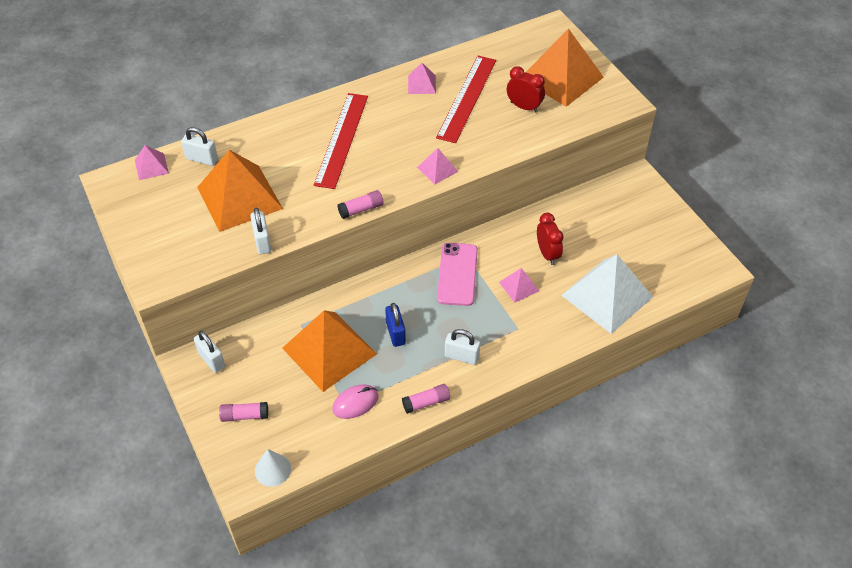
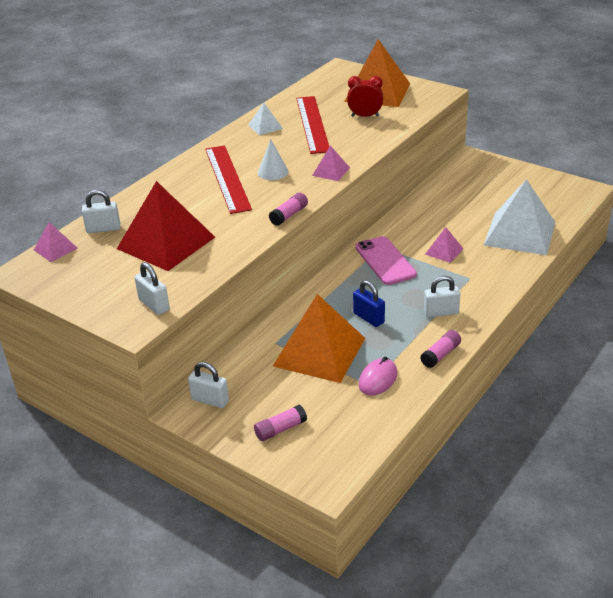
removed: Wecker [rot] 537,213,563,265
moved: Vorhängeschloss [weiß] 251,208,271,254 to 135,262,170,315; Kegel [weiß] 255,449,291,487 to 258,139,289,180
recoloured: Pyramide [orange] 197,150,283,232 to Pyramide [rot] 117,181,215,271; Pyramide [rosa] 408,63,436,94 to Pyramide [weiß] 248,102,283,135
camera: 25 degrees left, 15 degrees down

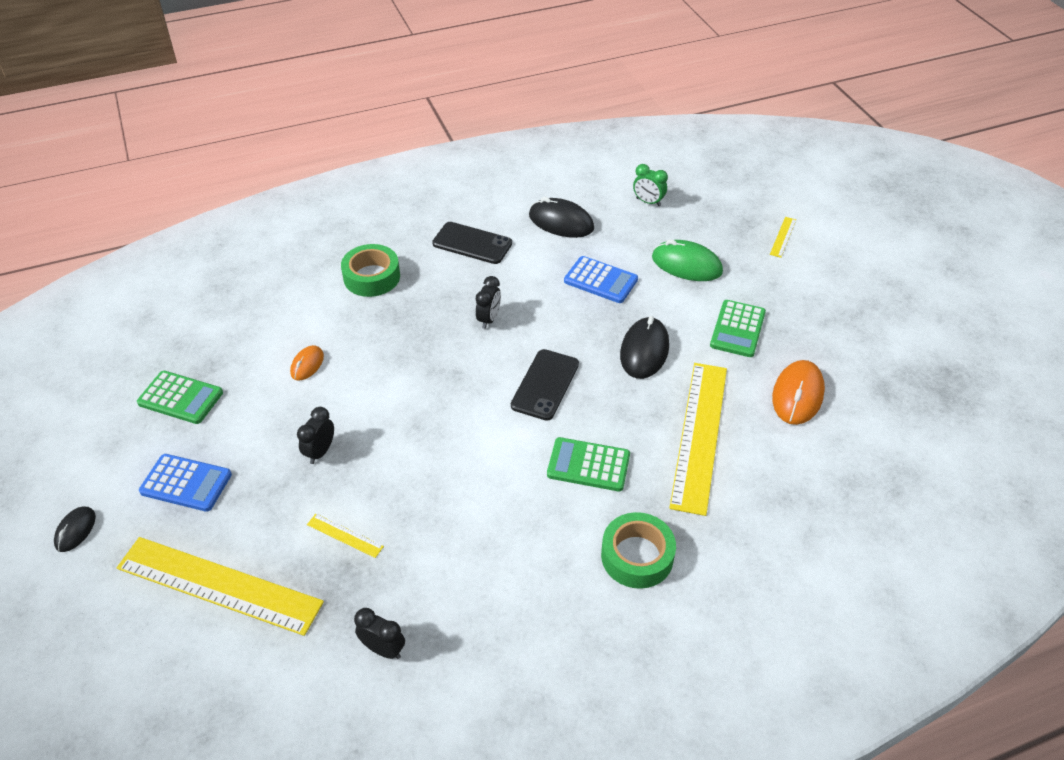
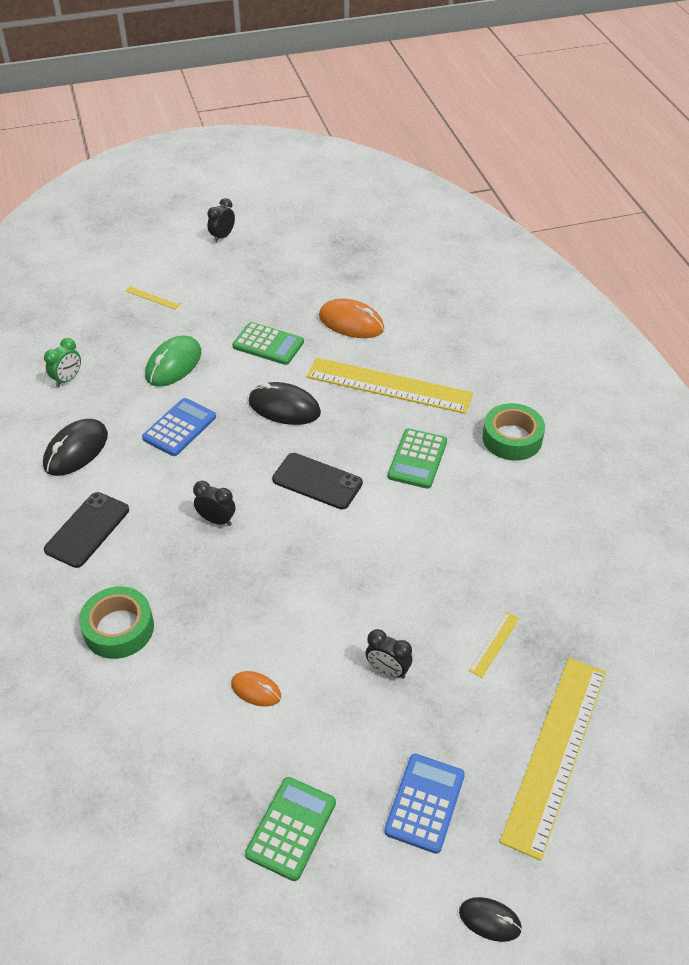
moved: Wecker [schwarz] 354,608,405,659 to 207,198,235,243
camera: 85 degrees left, 0 degrees up

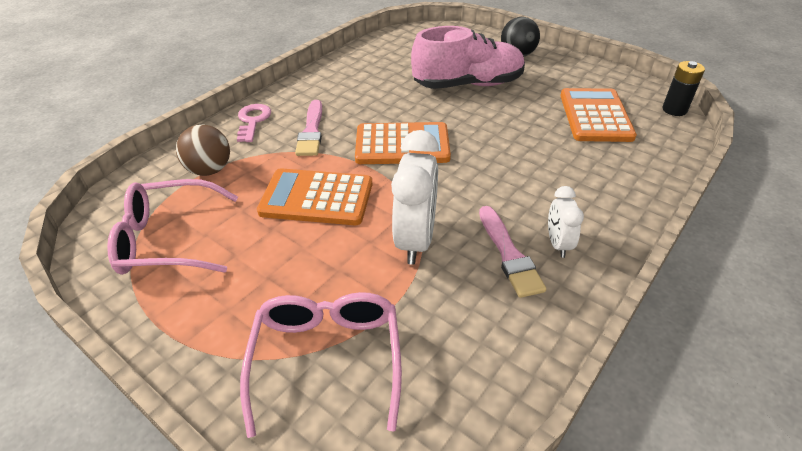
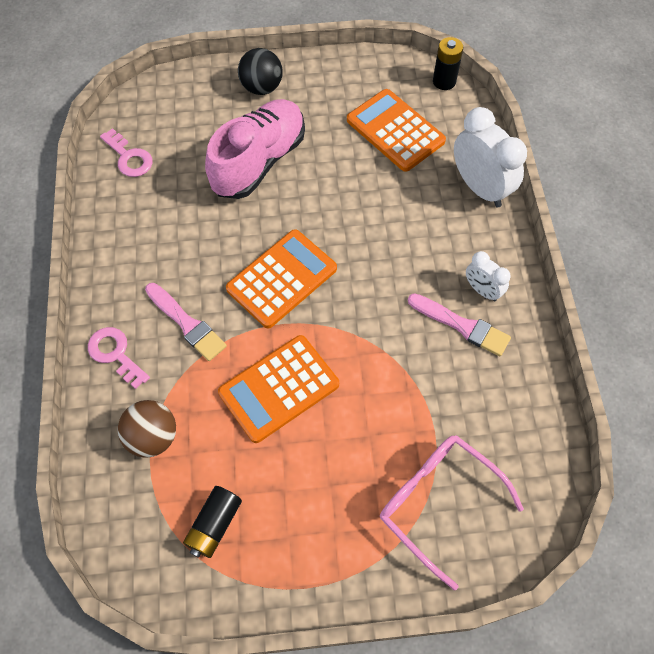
added: Schlüssel [rosa] 100,128,153,177
moved: Wecker [weiß] 391,130,439,265 to 454,107,527,207
replaced: Brille [rosa] 107,179,238,275 to Batterie [schwarz] 183,486,242,558
camera: 45 degrees left, 20 degrees up

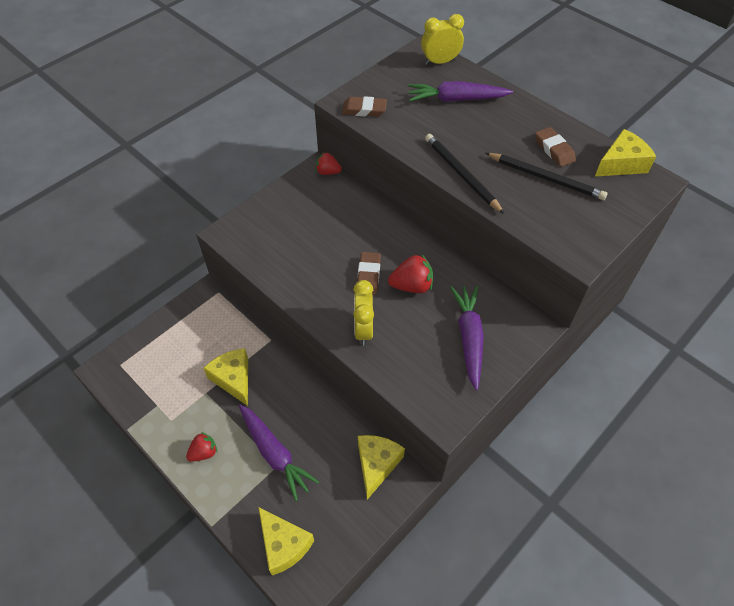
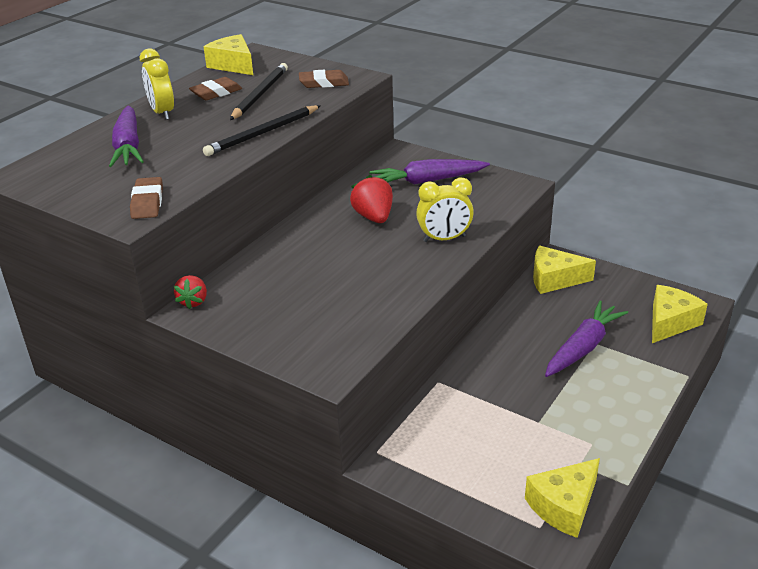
removed: Erdbeere [rot] 186,432,217,462
moved: Käse [gelb] 203,348,248,406 to 525,458,600,538; Radiergummi [braun] 357,252,381,295 to 299,70,349,88; Wecker [gelb] 421,14,464,65 to 140,48,174,120
camera: 100 degrees left, 20 degrees down

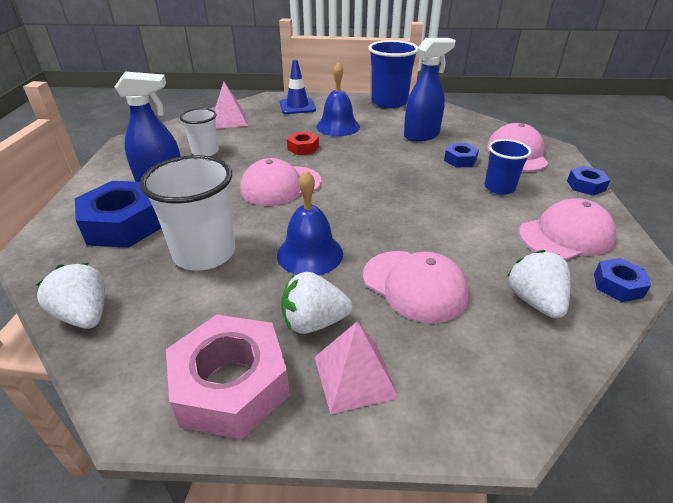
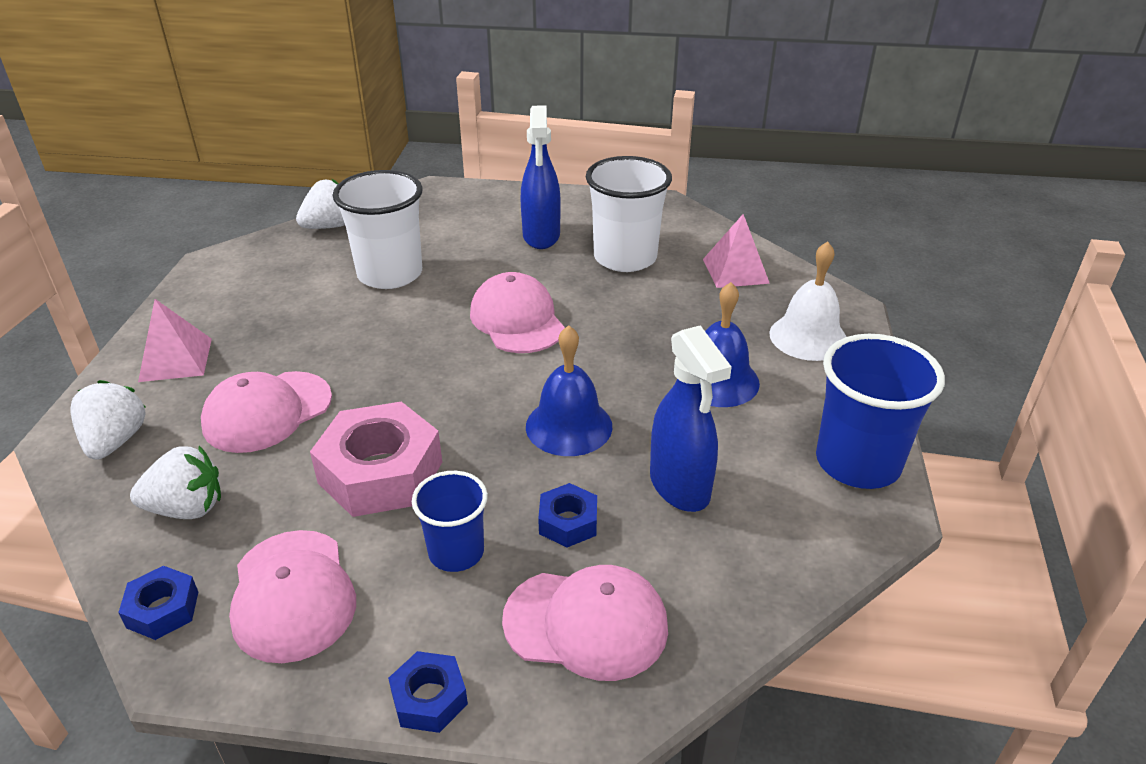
removed: Sechskantmutter [blau] 75,181,161,248; Sechskantmutter [rot] 287,131,319,155
moved: Sechskantmutter [rosa] 166,315,290,440 to 310,402,442,517; Glocke [blau] 277,170,343,275 to 526,325,612,456; Erdbeere [weiß] 281,272,353,334 to 71,380,146,460
replaced: Leitkegel [blau] 280,59,316,114 to Glocke [weiß] 769,241,847,361
resized: Becher [weiß] 180,108,219,156 = 586,156,672,272 x1.68
camera: 95 degrees right, 0 degrees up

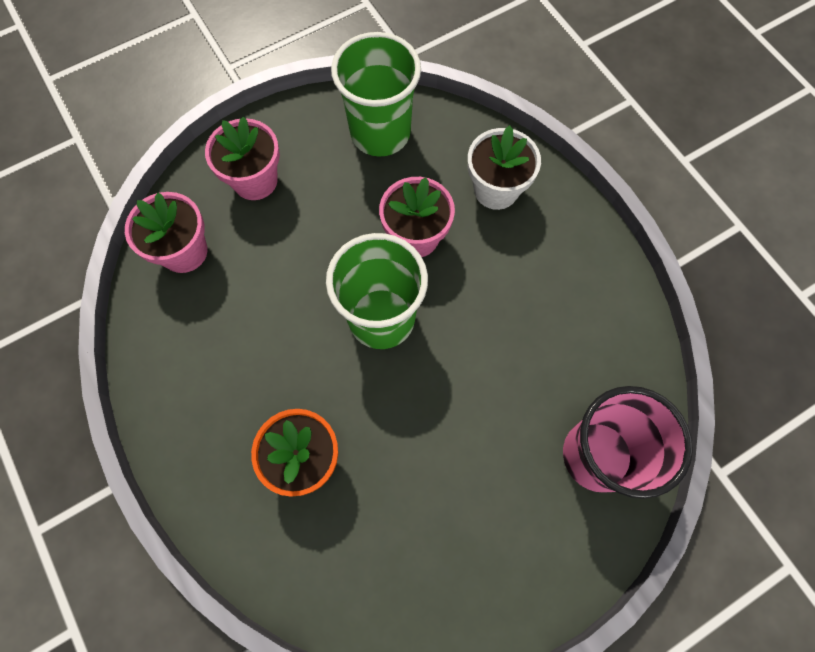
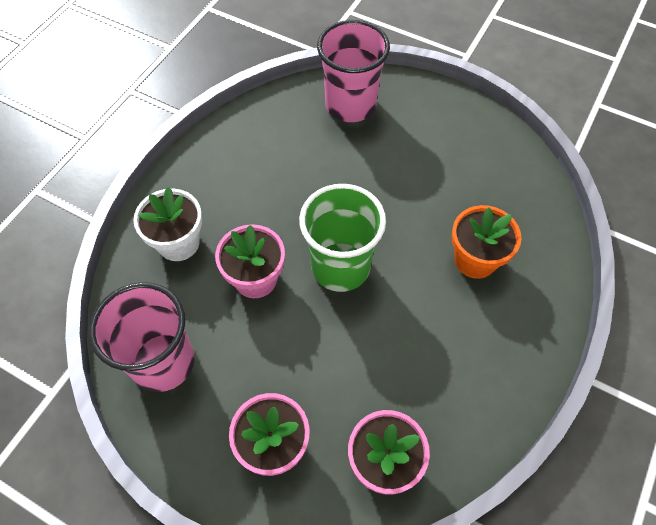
recoloured: Becher [grün] 331,32,421,157 to Becher [rosa] 89,282,195,392
camera: 120 degrees left, 10 degrees down

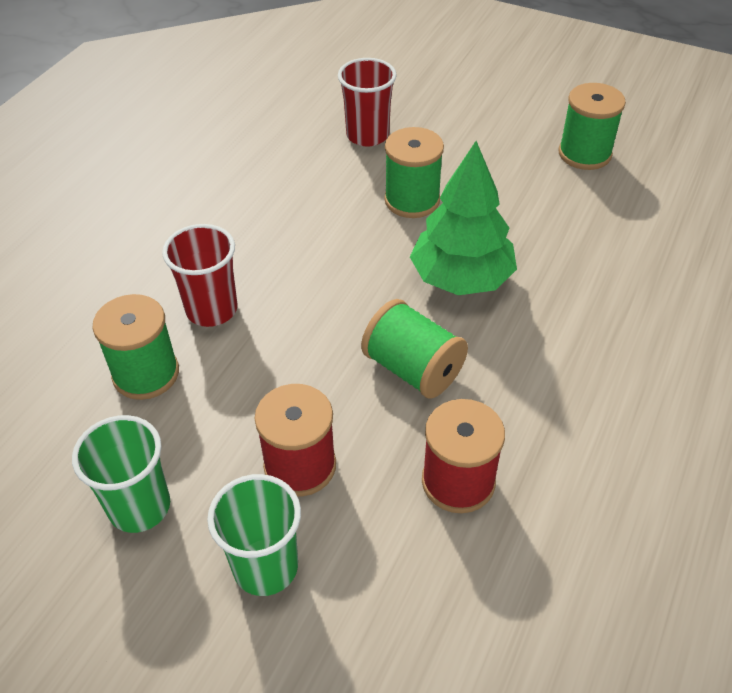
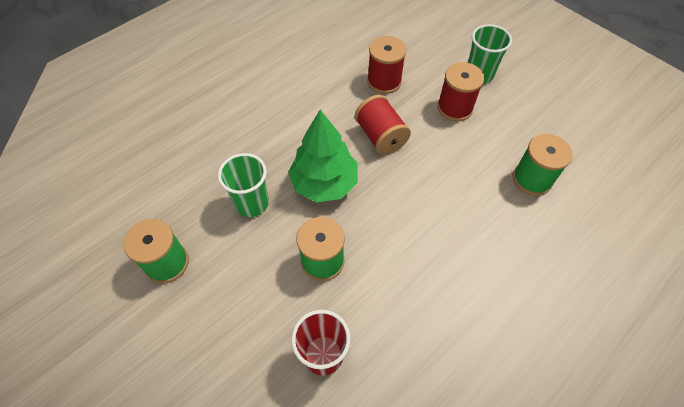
removed: Becher [rot] 162,224,237,327
moved: Becher [grün] 72,415,170,533 to 218,153,269,217
recoloured: Garnrolle [grün] 361,299,468,399 to Garnrolle [rot] 355,95,411,155
camera: 160 degrees left, 10 degrees up

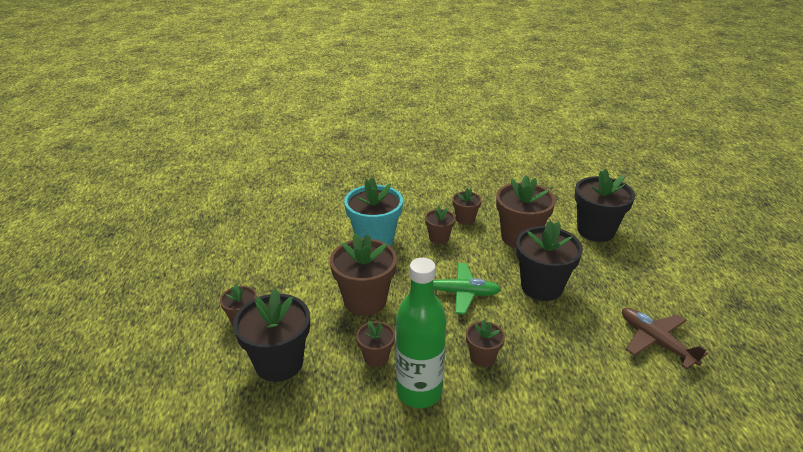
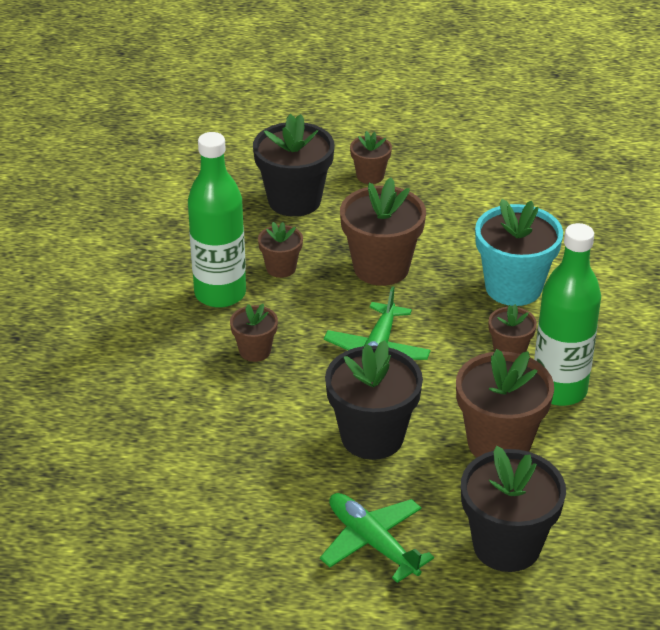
removed: Flugzeug [braun] 622,307,708,369
added: Flugzeug [grün] 320,493,434,583
replaced: Blumentopf [braun] 452,188,482,225 to Flasche [grün] 534,223,601,406
camera: 100 degrees right, 5 degrees up

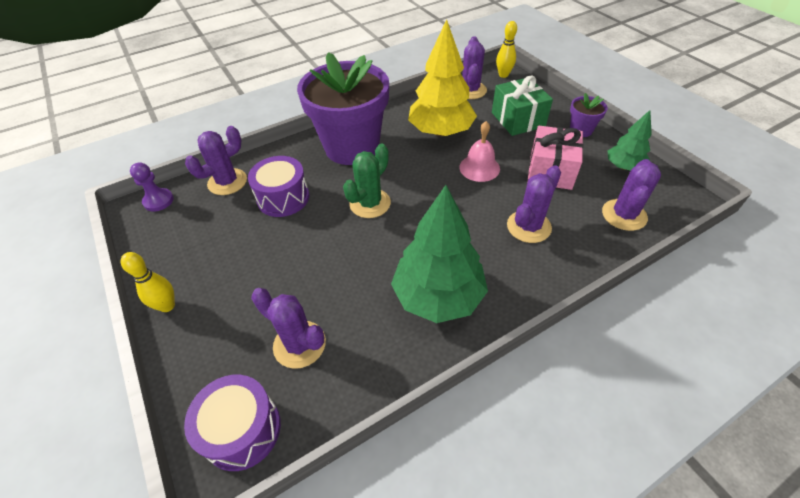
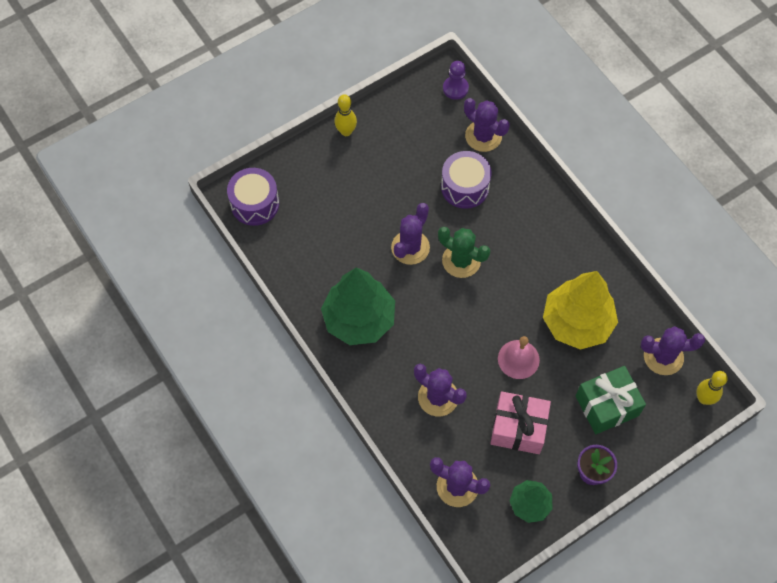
removed: Blumentopf [lila] 297,52,389,165
moved: Kaktus [lila] 251,288,326,369 to 391,203,430,265
camera: 85 degrees right, 15 degrees up

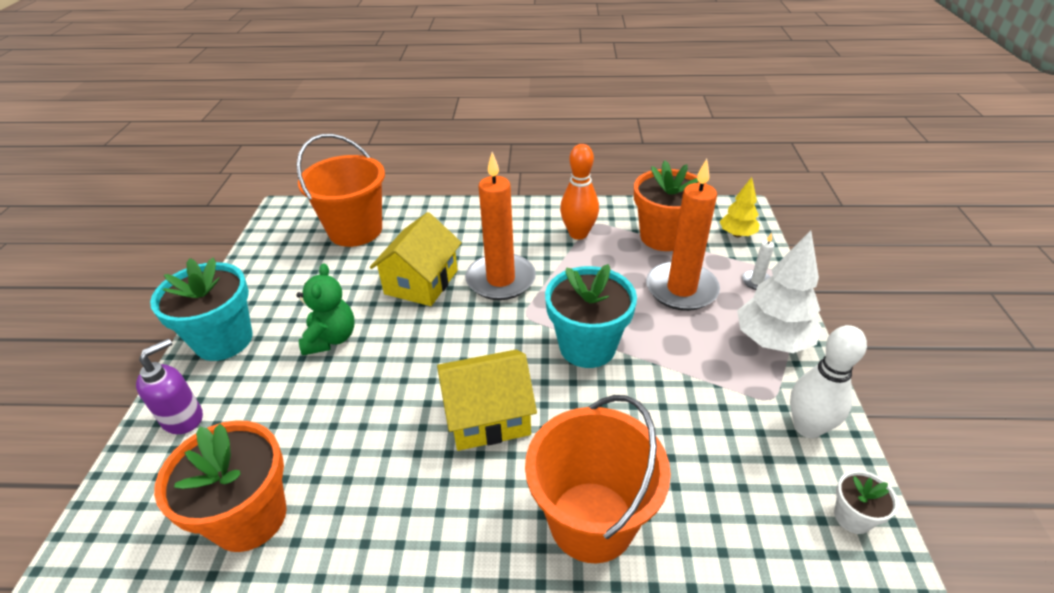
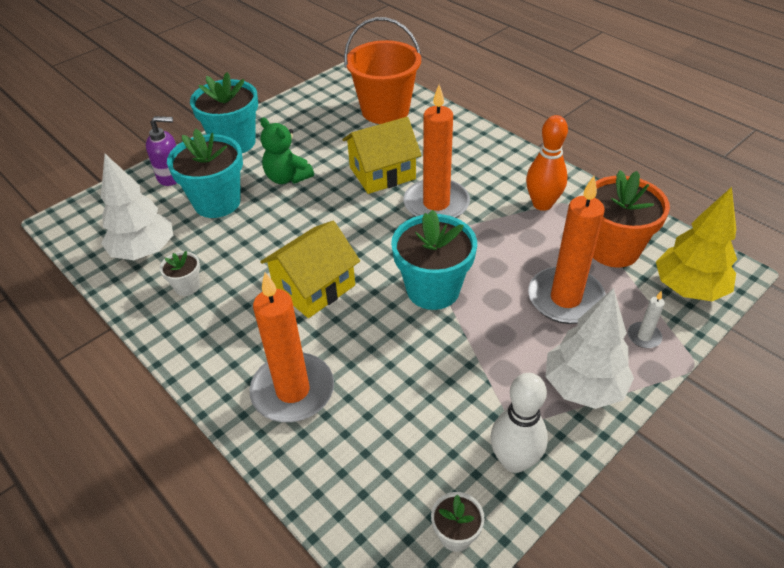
added: Blumentopf [weiß] 160,251,200,296; Blumentopf [türkis] 167,128,243,218
replaced: Blumentopf [orange] 154,420,287,552 to Baum [weiß] 101,154,173,260; Eimer [orange] 525,395,671,563 to Kerze [orange] 249,272,334,422
turned: Teddybär [grün] 296,263,355,356 = 260,117,314,184 90 degrees clockwise; Haus [gelb] 437,349,537,451 = 260,221,360,318 75 degrees counterclockwise
resized: Baum [gelb] 720,177,760,237 = 656,187,737,301 x1.68
camera: 45 degrees right, 5 degrees up

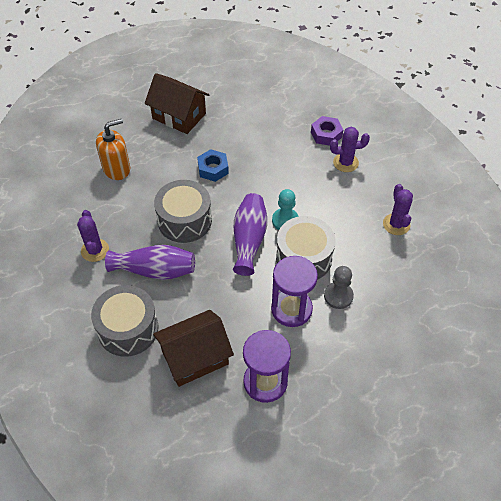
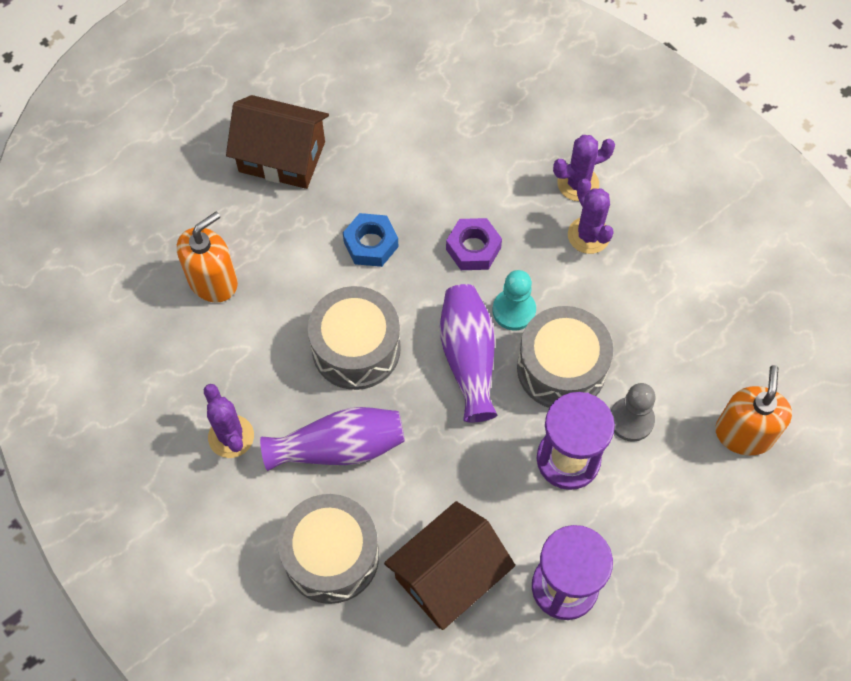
added: Seifenspender [orange] 715,365,792,456
moved: Sechskantmutter [lila] 311,116,343,146 to 446,218,502,270; Kaktus [lila] 383,184,413,235 to 568,179,614,254
camera: 15 degrees left, 10 degrees up

